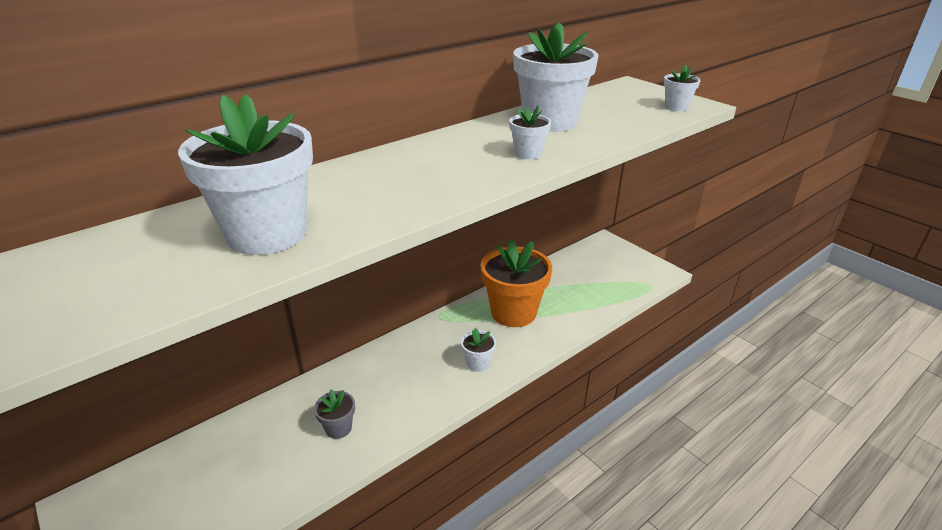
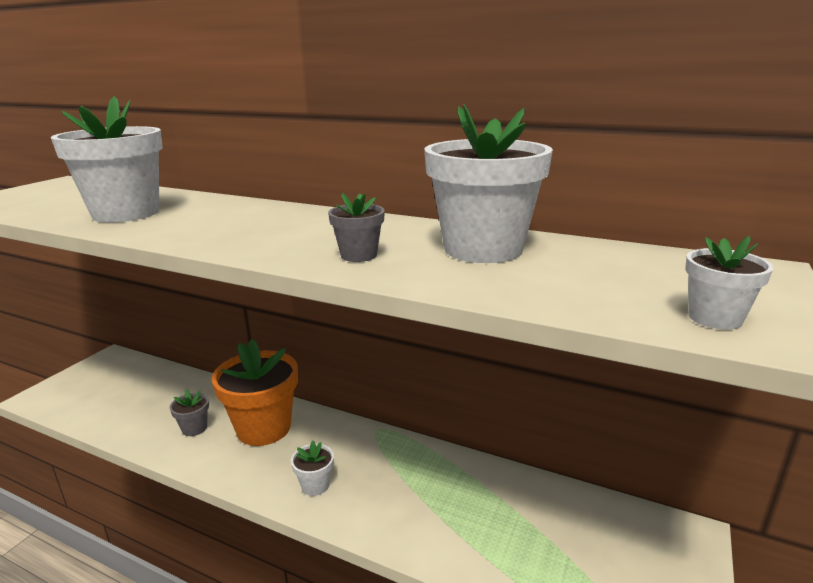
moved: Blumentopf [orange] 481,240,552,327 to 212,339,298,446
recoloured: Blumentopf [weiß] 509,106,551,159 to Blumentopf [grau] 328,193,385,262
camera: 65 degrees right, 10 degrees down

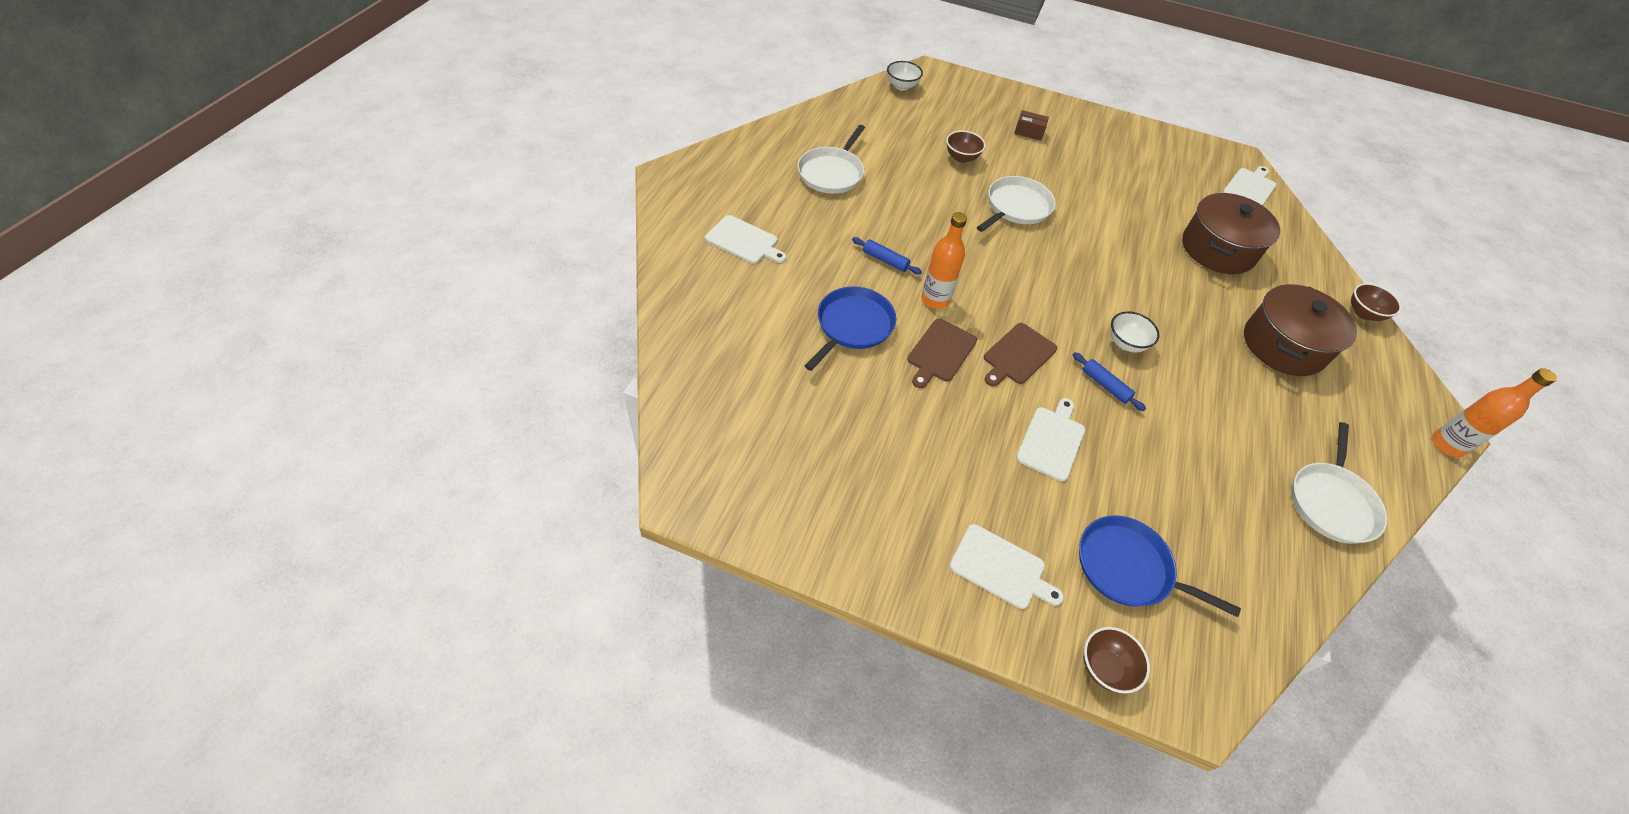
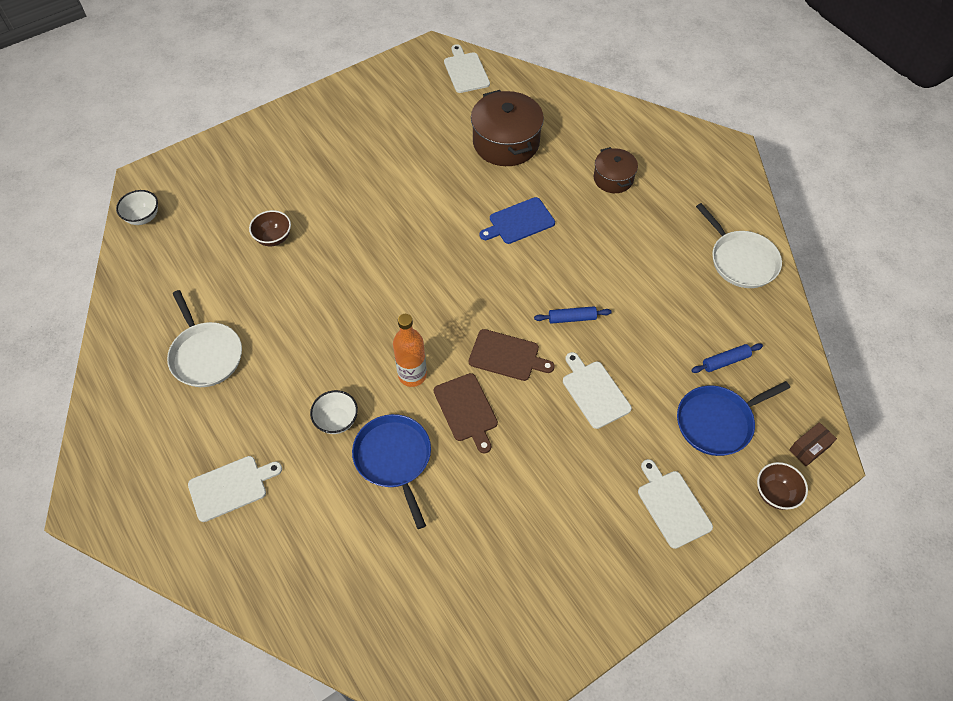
removed: Pfanne [weiß] 977,176,1056,232; Schüssel [braun] 1351,283,1402,321; Flasche [orange] 1432,368,1557,457
added: Schneidebrett [blau] 480,197,555,244
moved: Nudelholz [blau] 852,237,922,275 to 691,343,763,373; Schachtel [braun] 1014,110,1049,141 to 789,422,837,466; Schüssel [weiß] 1110,311,1160,352 to 310,390,358,434
turned: Schneidebrett [weiß] 949,524,1064,609 = 638,459,713,549 90 degrees counterclockwise; Schneidebrett [braun] 984,323,1057,386 = 469,329,555,381 60 degrees counterclockwise
resized: Kochtopf [braun] 1244,284,1357,376 = 594,147,638,193 x0.58
camera: 50 degrees left, 5 degrees up

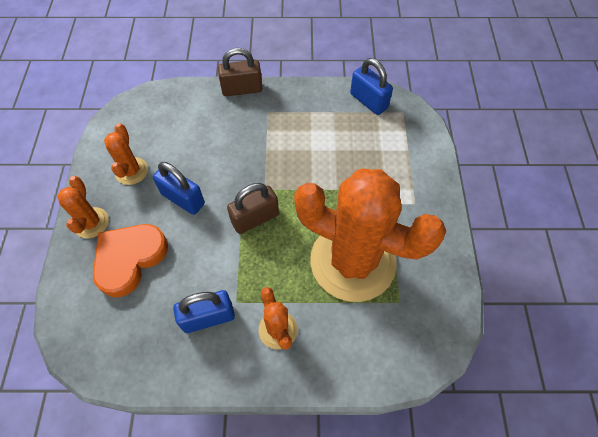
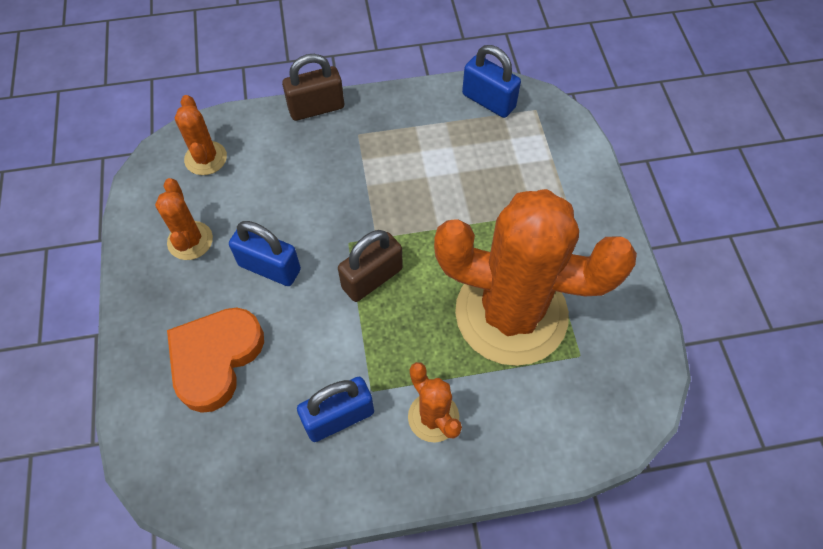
moved: Kaktus [orange] 57,176,109,238 to 175,95,227,175
camera: 10 degrees left, 0 degrees up

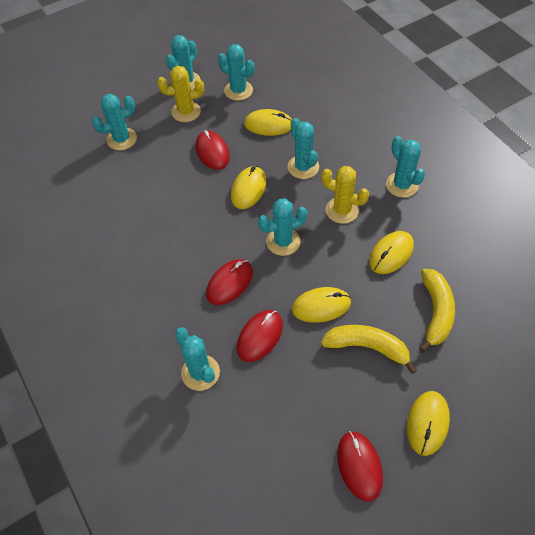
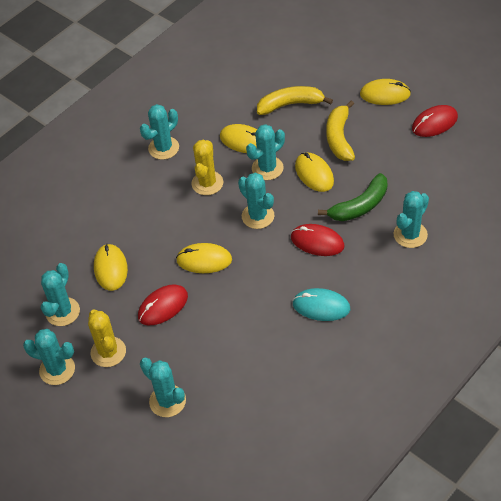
added: Computermaus [türkis] 292,288,350,321
moved: Kaktus [türkis] 288,118,319,179 to 246,124,285,180
replaced: Computermaus [rot] 237,310,283,362 to Banane [grün] 318,173,388,221
camera: 105 degrees left, 5 degrees down

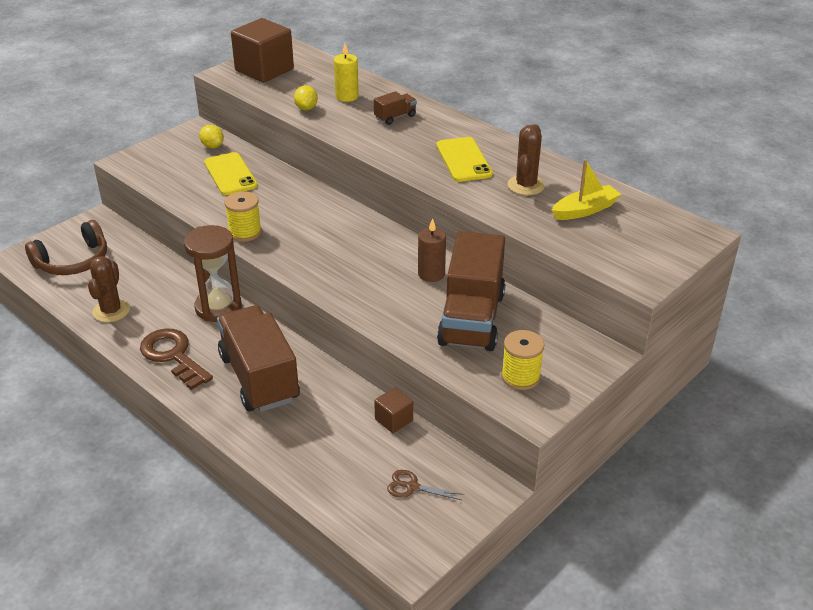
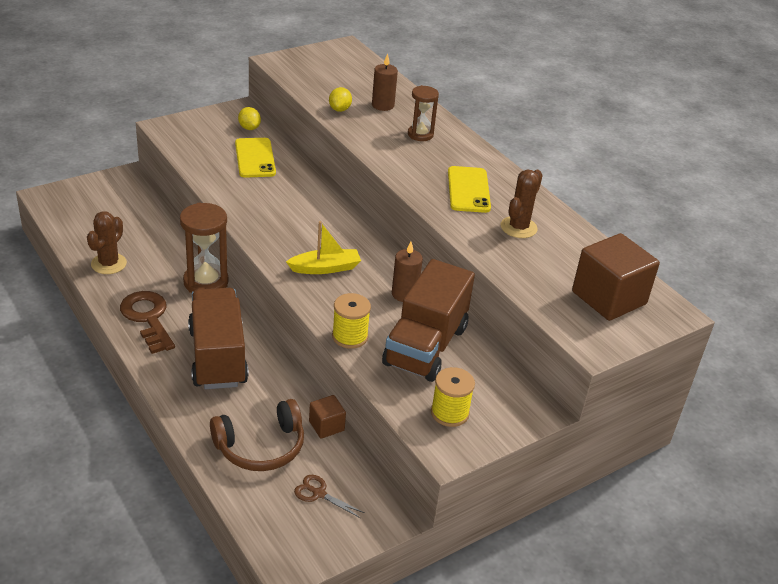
moved: Kopfhörer [braun] 25,220,107,275 to 210,399,304,471; Garnrolle [gelb] 225,191,262,242 to 332,293,371,349; Kubus [braun] 231,18,294,83 to 572,233,660,321; Boot [gelb] 552,159,622,220 to 286,221,361,274
replaced: Lastwagen [braun] 374,91,417,125 to Sanduhr [braun] 408,85,439,141
recoloured: Kerze [gelb] 334,44,359,102 to Kerze [braun] 372,54,398,111
camera: 10 degrees right, 0 degrees up

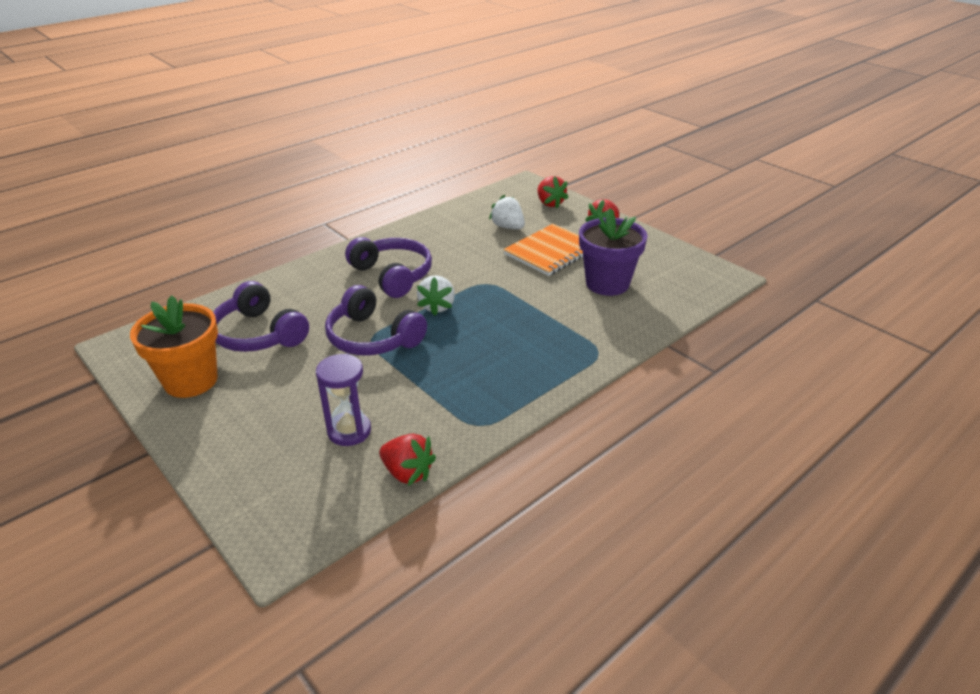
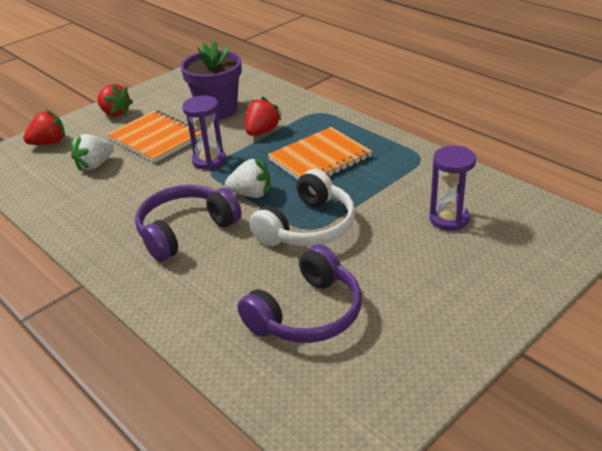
removed: Blumentopf [orange] 130,295,218,398
added: Sanduhr [lila] 182,95,226,170; Notizbuch [orange] 268,127,372,179
moved: Erdbeere [rot] 379,433,436,486 to 245,97,281,136
recoloured: Kopfhörer [lila] 325,285,427,355 to Kopfhörer [weiß] 249,169,355,247
camera: 90 degrees left, 0 degrees up

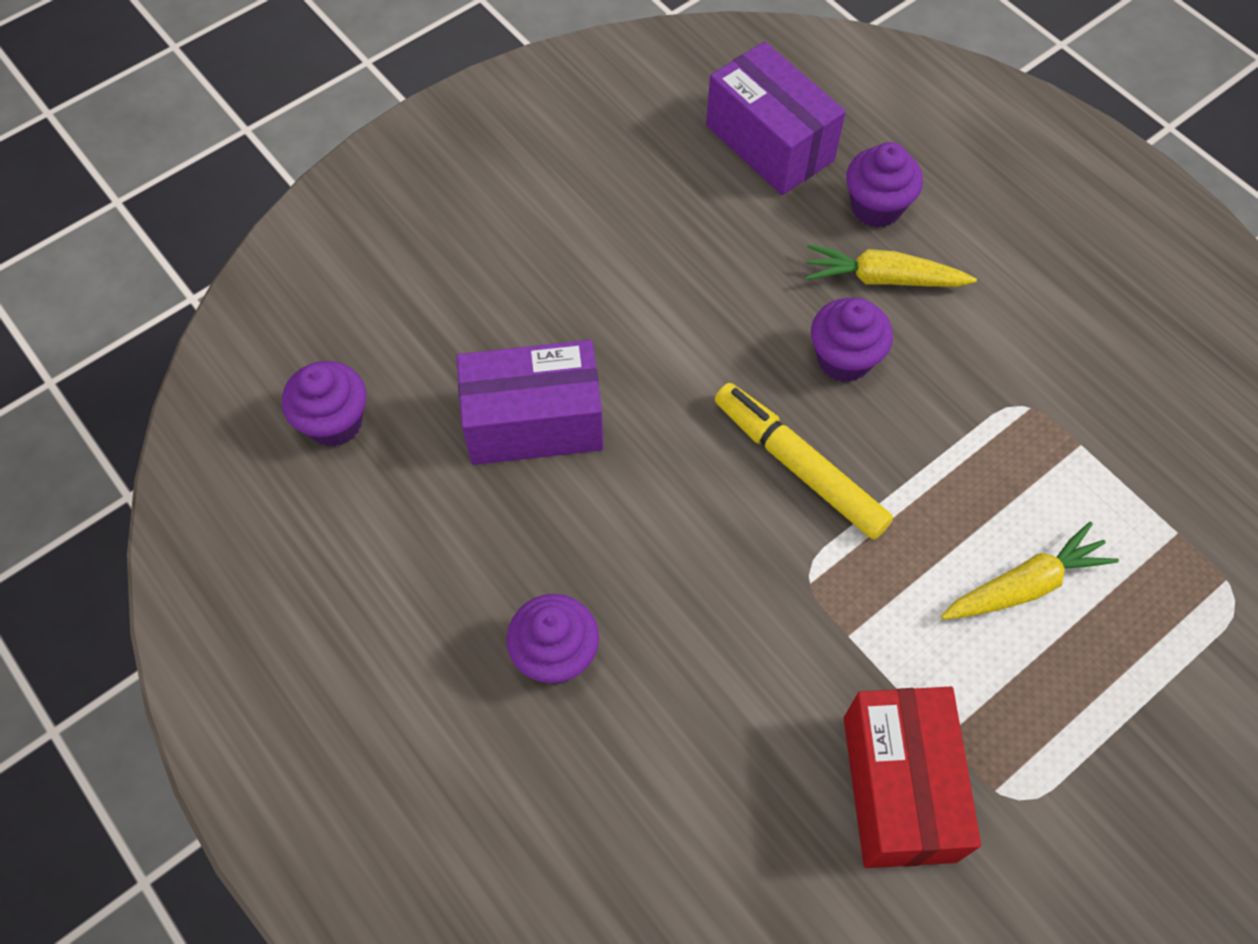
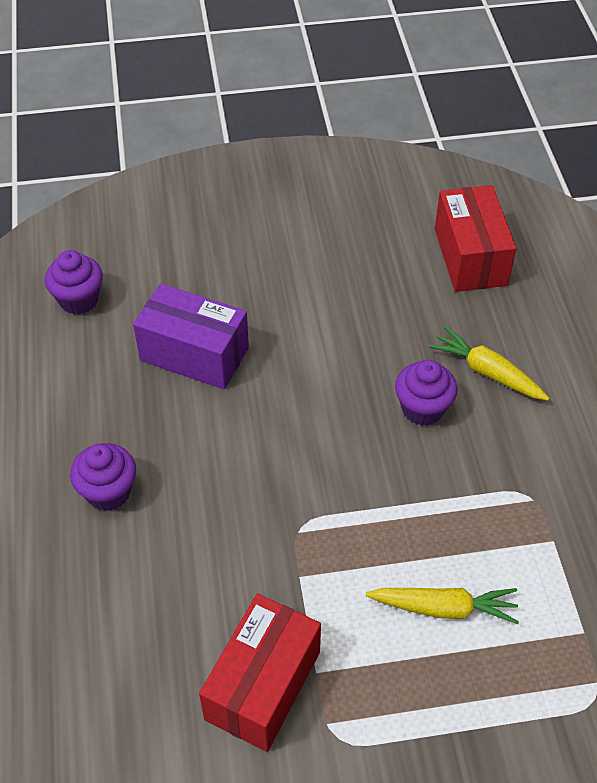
removed: Filzstift [gelb] 715,383,893,540; Muffin [lila] 846,142,923,228
recoloured: Schachtel [lila] 706,41,846,195 to Schachtel [rot] 435,185,516,292
camera: 30 degrees right, 10 degrees down

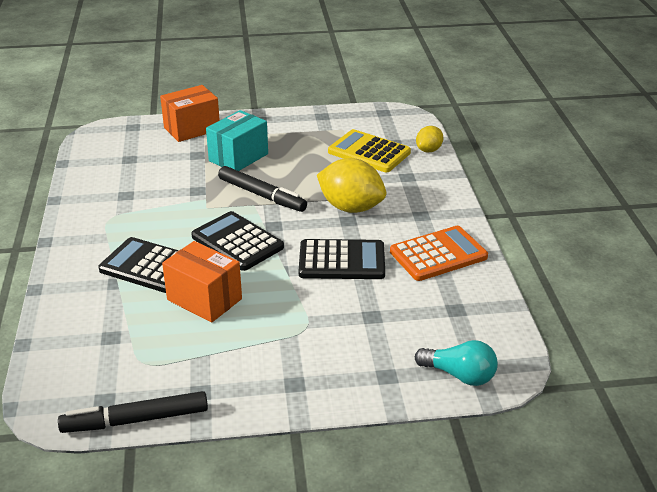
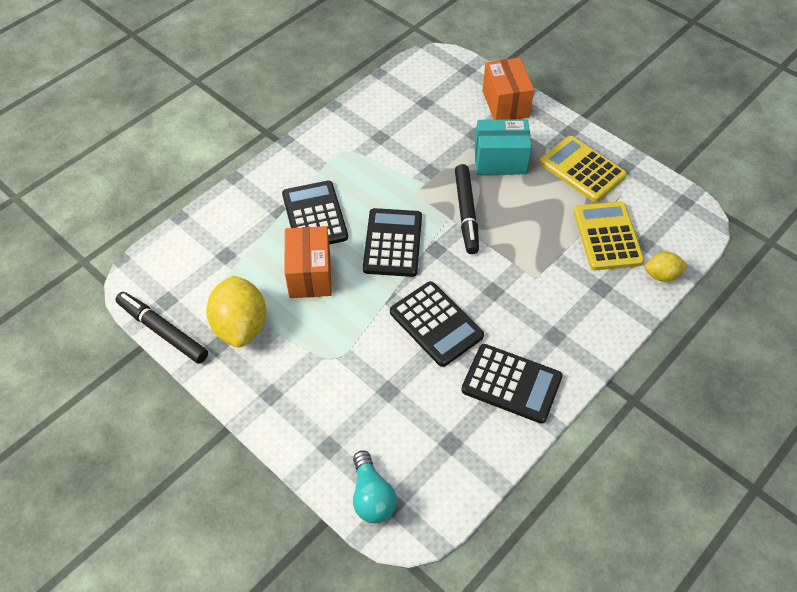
added: Taschenrechner [gelb] 540,136,627,202
moved: Zitrone [gelb] 317,158,386,213 to 206,276,267,347
recoloured: Taschenrechner [orange] 390,226,488,281 to Taschenrechner [schwarz] 461,344,563,424
turned: Schachtel [orange] 160,85,220,142 = 482,58,534,120 60 degrees clockwise
camera: 50 degrees right, 20 degrees up

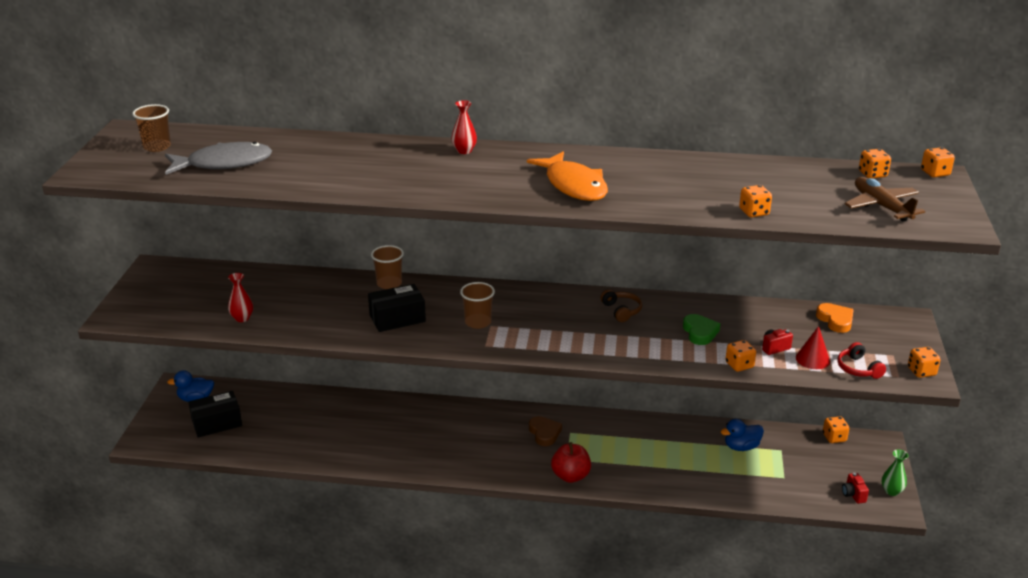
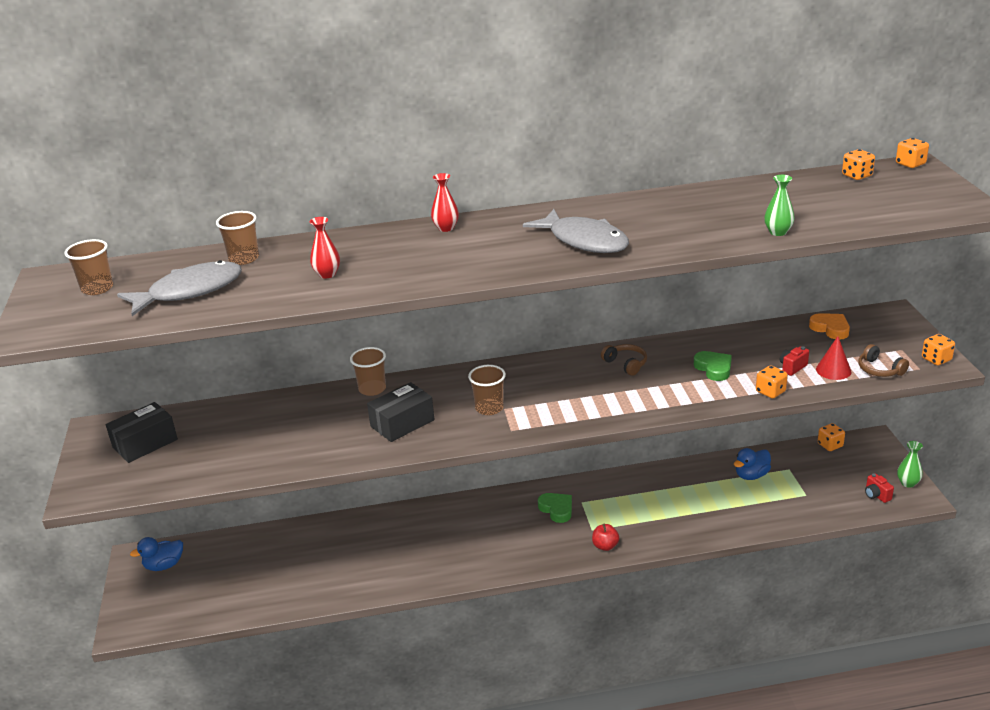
removed: Flugzeug [braun] 845,177,925,222
added: Becher [braun] 216,211,259,265
moved: Schachtel [schwarz] 188,391,242,438 to 106,402,178,463; Vase [rot] 228,273,253,322 to 310,217,340,279
replaced: Spielwürfel [orange] 739,185,772,217 to Vase [grün] 764,175,795,236
recoloured: Fisch [orange] 527,151,608,201 to Fisch [grau] 523,209,629,253; Herz [braun] 529,416,562,446 to Herz [grün] 538,493,572,523; Kopfhörer [rot] 837,342,886,379 to Kopfhörer [braun] 858,344,909,377
resized: Apfel [rot] 551,442,591,483 = 592,524,619,551 x0.65
camera: 15 degrees left, 0 degrees up

